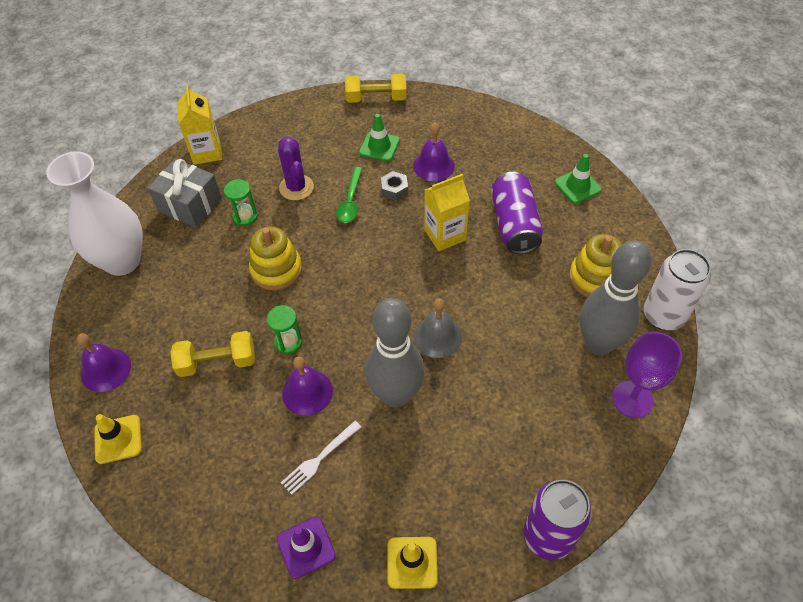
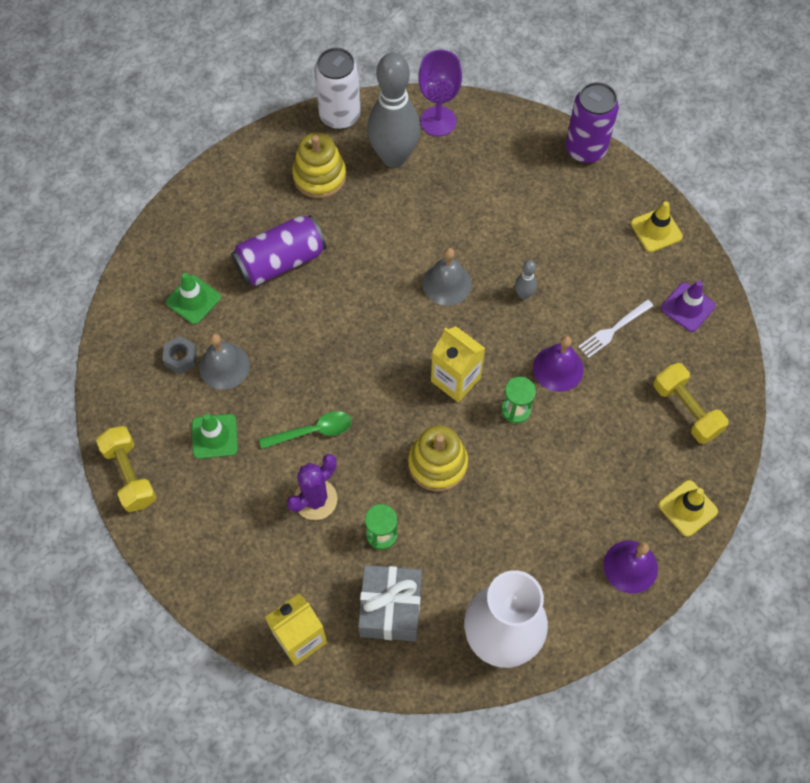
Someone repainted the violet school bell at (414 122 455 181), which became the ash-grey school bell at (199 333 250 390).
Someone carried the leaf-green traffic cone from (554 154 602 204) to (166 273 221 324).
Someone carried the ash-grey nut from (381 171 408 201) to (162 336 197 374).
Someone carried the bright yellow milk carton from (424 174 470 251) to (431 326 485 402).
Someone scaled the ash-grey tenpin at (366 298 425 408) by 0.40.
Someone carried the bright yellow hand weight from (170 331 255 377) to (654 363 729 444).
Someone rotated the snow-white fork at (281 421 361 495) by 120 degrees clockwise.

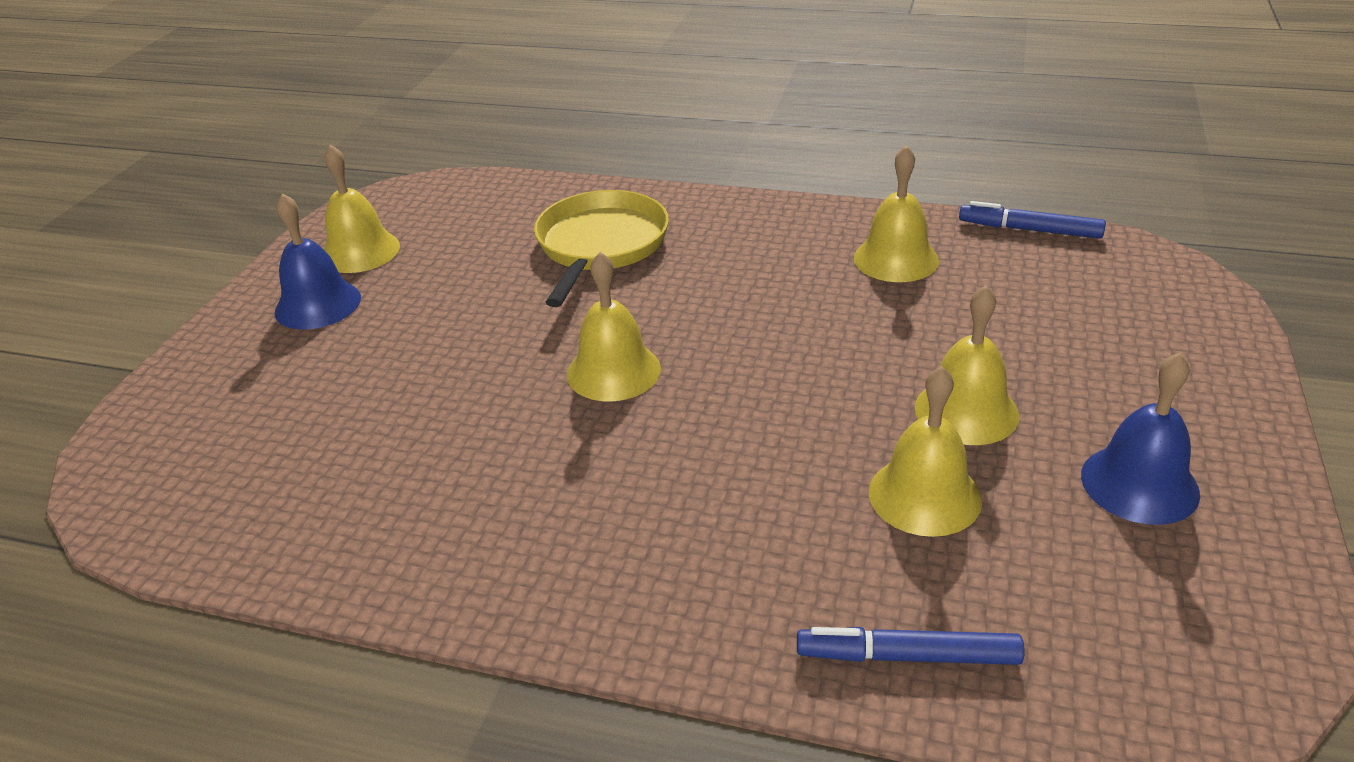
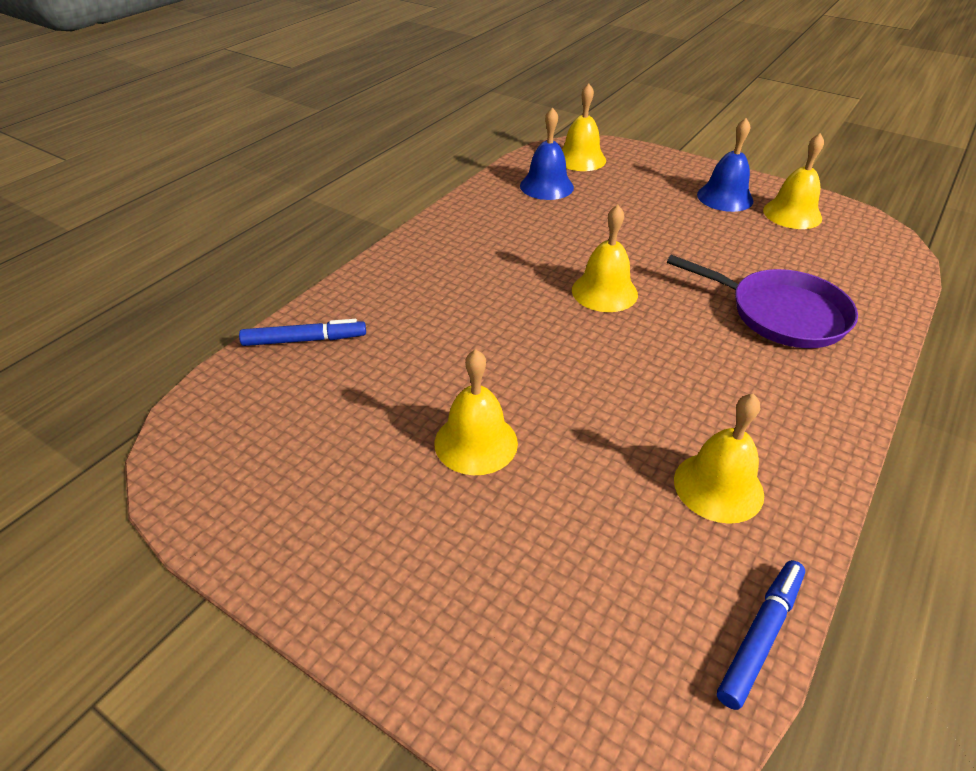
Someone repainted the bright yellow frying pan at (534 190 669 307), which became the violet frying pan at (667 255 858 348).
Someone carried the cobalt school bell from (1081 353 1200 525) to (520 107 574 200).
Someone carried the bright yellow school bell from (869 366 982 537) to (562 83 606 171).
Someone rotated the cobalt marker at (797 627 1025 665) by 60 degrees clockwise.

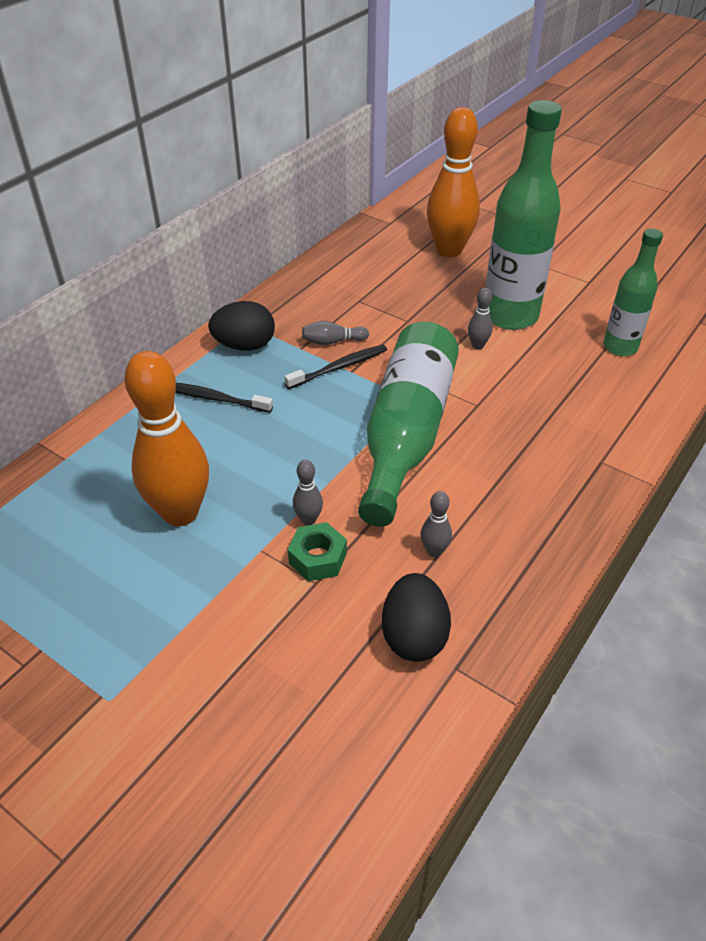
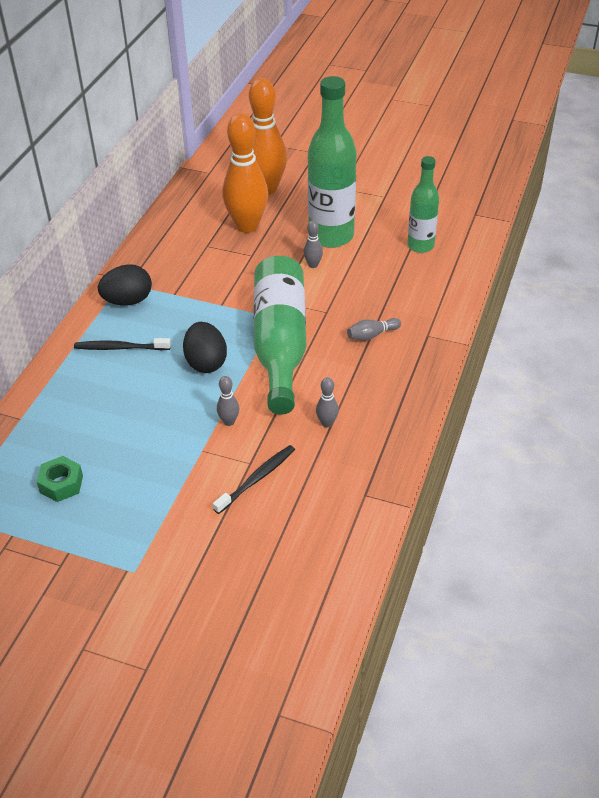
Someone carried the ash-grey tenpin from (302 321 369 345) to (347 318 401 341).
Someone carried the jet-black toothbrush from (284 345 387 389) to (213 445 295 514).
Someone carried the orange tenpin from (125 351 209 526) to (222 113 268 233).
Someone carried the leaf-green nut from (288 522 347 581) to (37 456 83 502).
Someone carried the jet-black egg from (382 573 451 662) to (183 322 227 373).

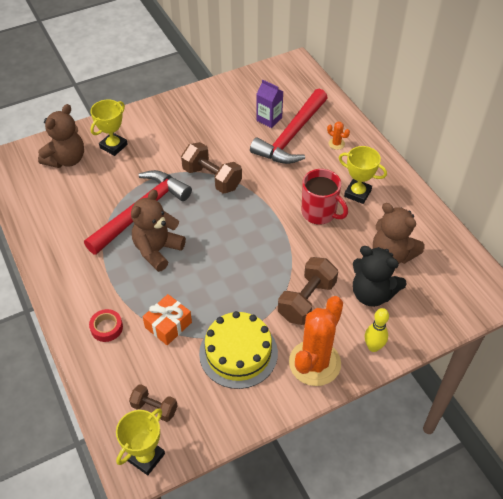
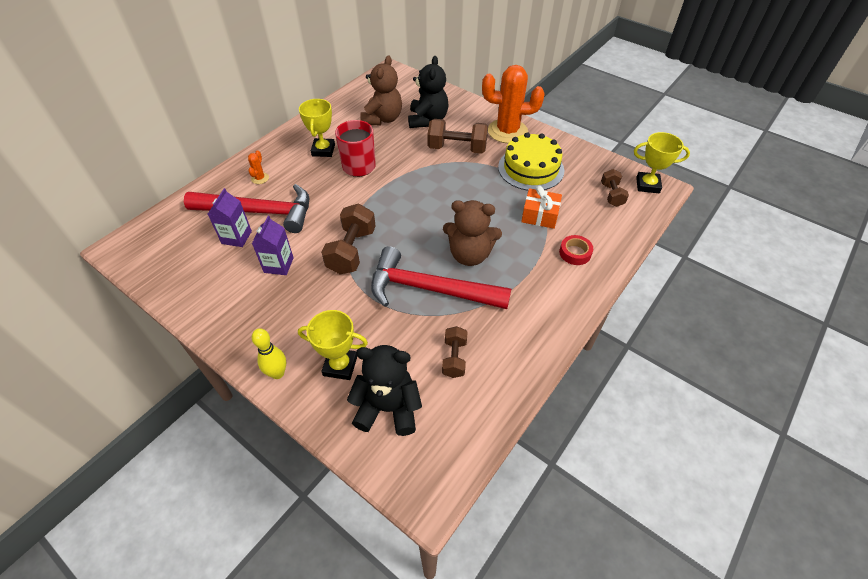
Someone repainted the dark brown teddy bear at (38 104 84 168), which became the jet-black teddy bear at (347 345 422 436).
Someone carried the bright yellow tenpin from (365 308 389 352) to (252 328 286 379).
Someone put down the violet milk carton at (252 216 294 275).
Someone put down the dark brown hand weight at (442 326 468 378).

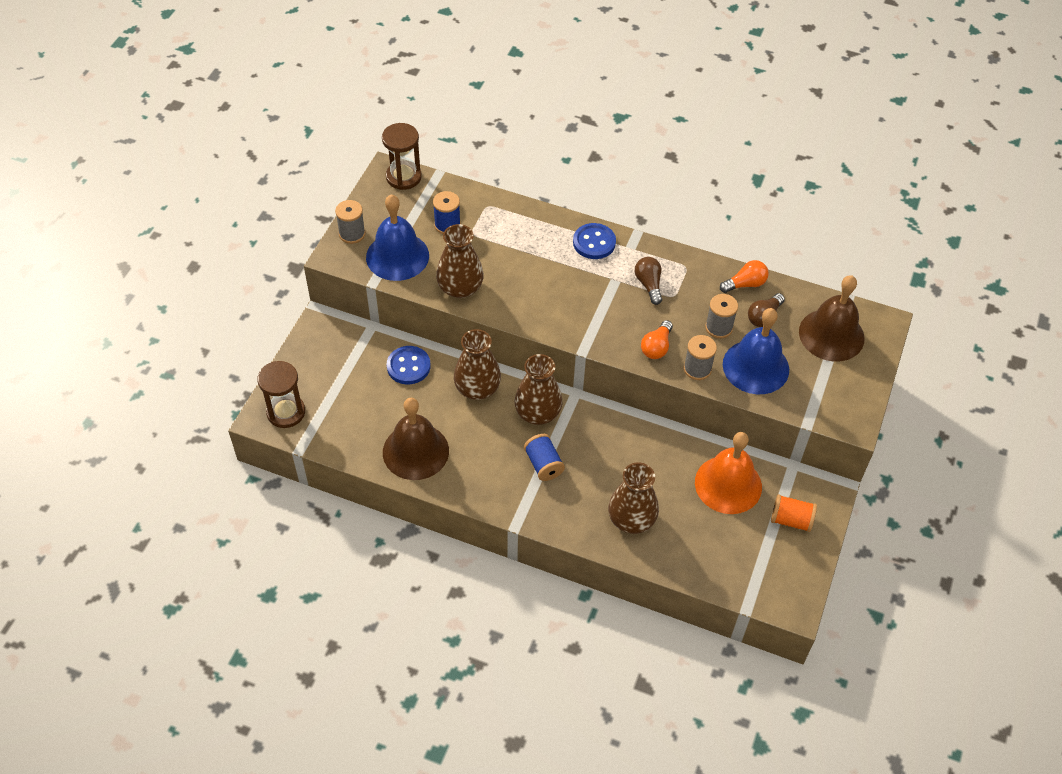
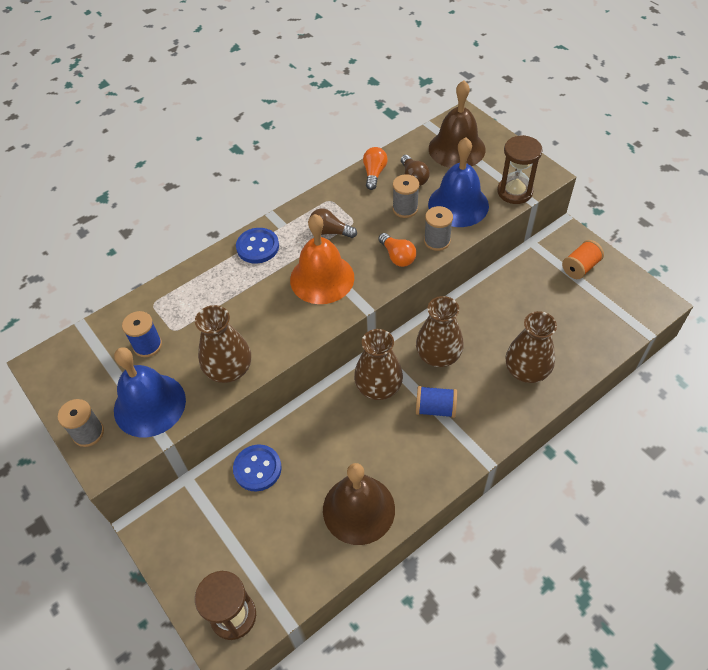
Someone carried the dark brown hourglass from (382 123 422 190) to (497 135 543 204).
Someone carried the dark brown tall vase from (454 329 501 400) to (416 296 464 367).
Someone carried the orange school bell from (695 432 762 514) to (290 214 354 304).

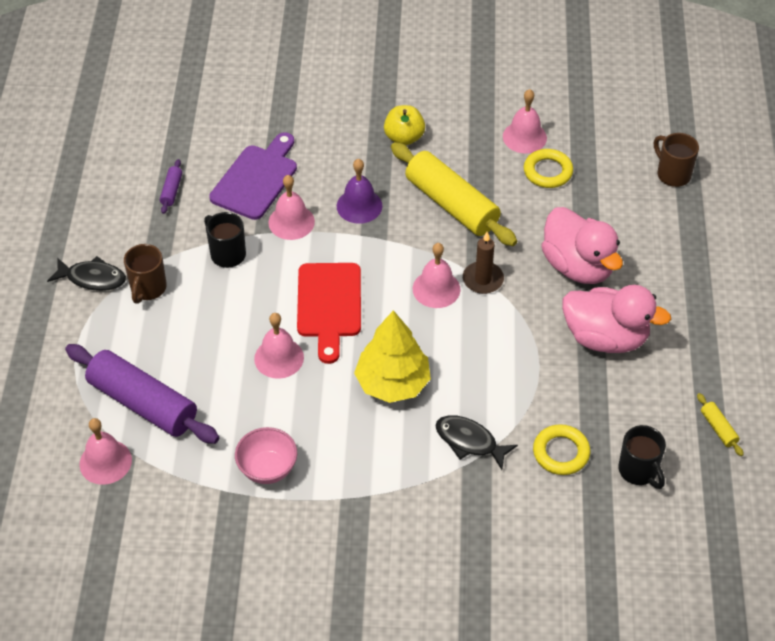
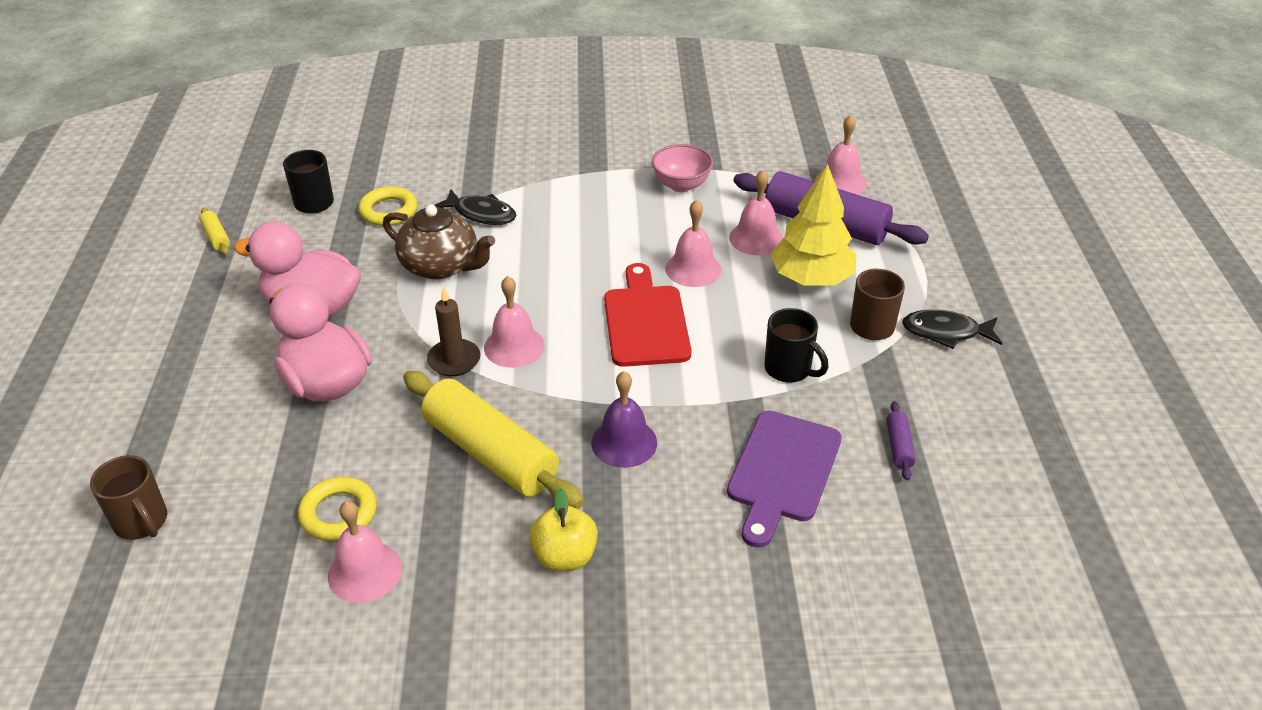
Someone carried the rosy school bell from (268 175 315 240) to (729 170 783 255).
Someone carried the bright yellow toy tree from (354 310 431 403) to (770 164 857 286).
Someone put down the dark brown teapot at (383 205 495 279).

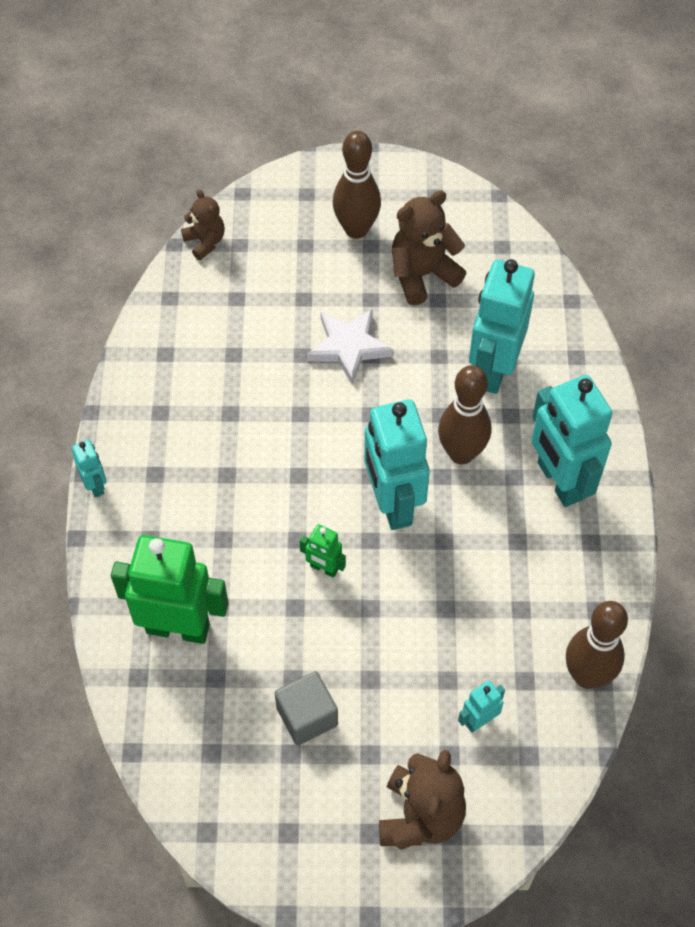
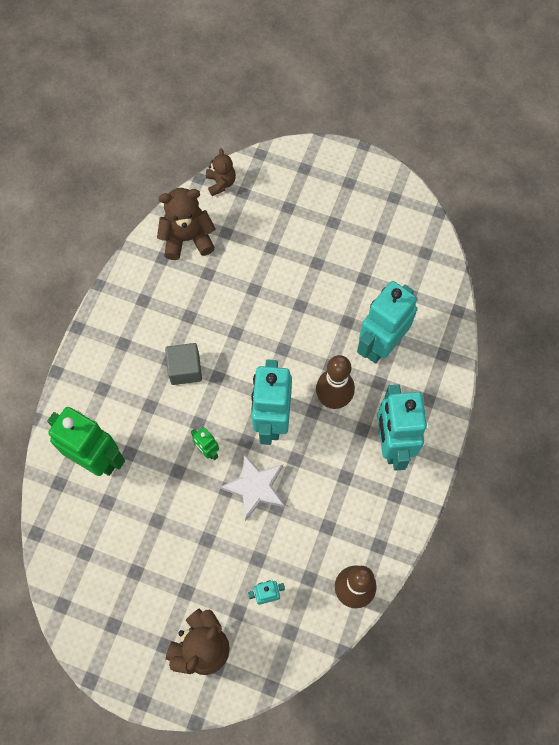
Someone took away the dark brown tenpin at (333 131 381 239).
Someone carried the dark brown teddy bear from (392 190 466 305) to (157 188 215 260).
Someone carried the snow-white five-pointed star from (307 309 393 384) to (220 454 285 521).
Someone took away the turquoise toy robot at (72 440 107 498).
Someone carried the ash-grey solid cube from (275 671 338 745) to (165 343 202 385).

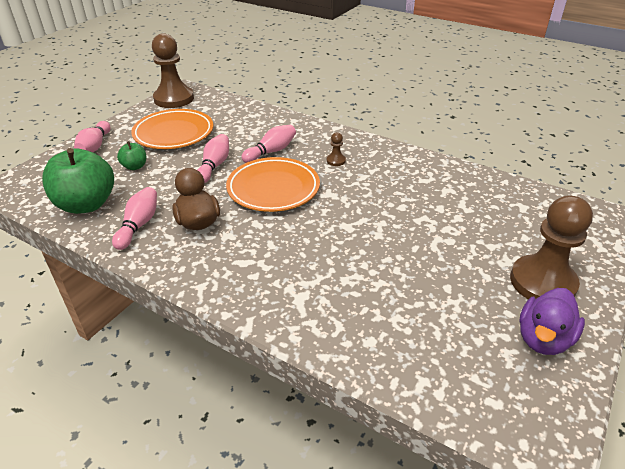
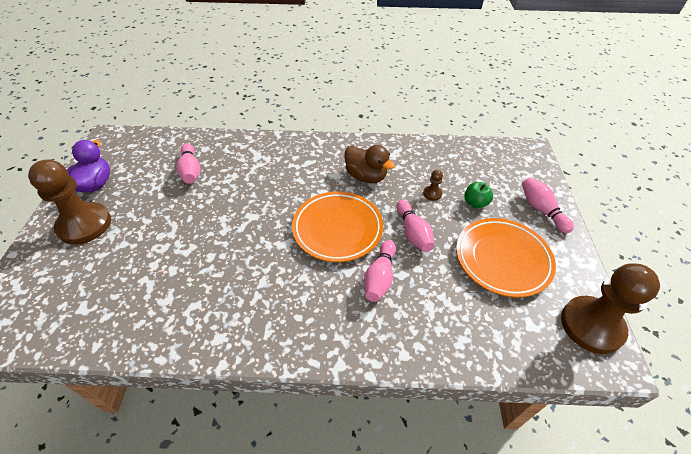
Someone carried the dark brown pawn from (327 132 346 166) to (423 170 443 201).
Someone took away the leaf-green toy apple at (42 148 114 214).
Someone carried the rosy tenpin from (112 187 157 250) to (176 143 201 184).

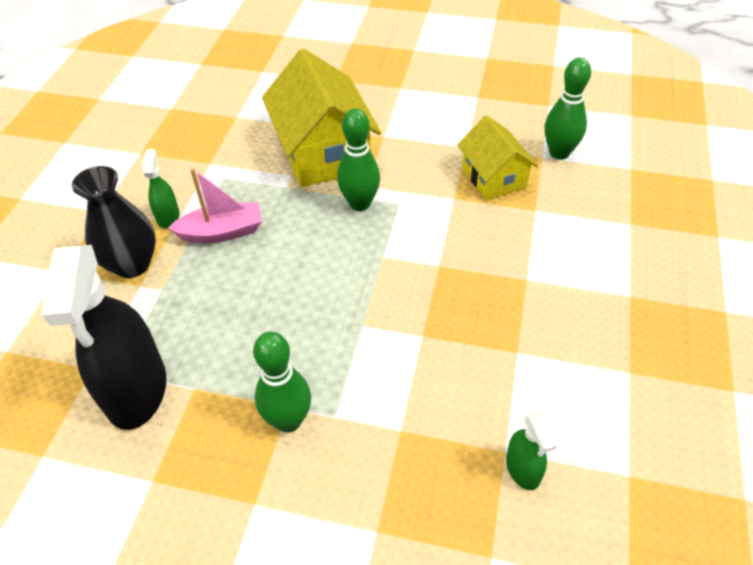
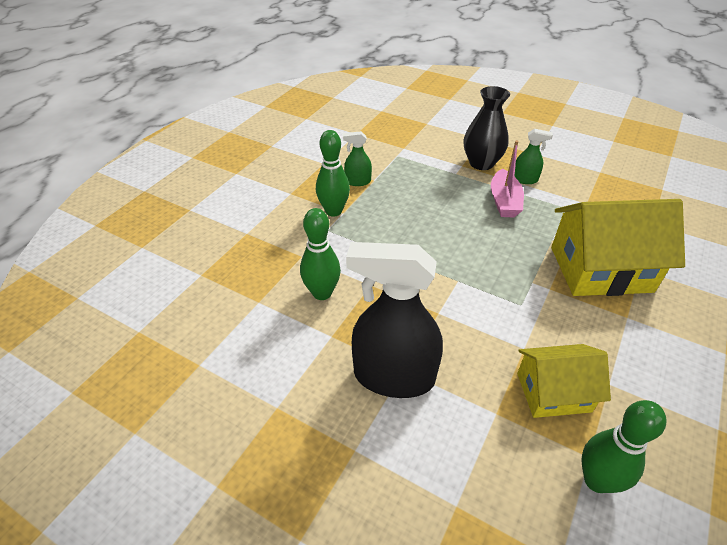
Someone carried the leaf-green tenpin from (337 108 380 211) to (300 208 341 300).
Someone carried the jet-black sprayer from (41 245 166 430) to (346 242 443 398).
Someone carried the leaf-green sprayer from (506 411 557 490) to (343 131 372 186).

